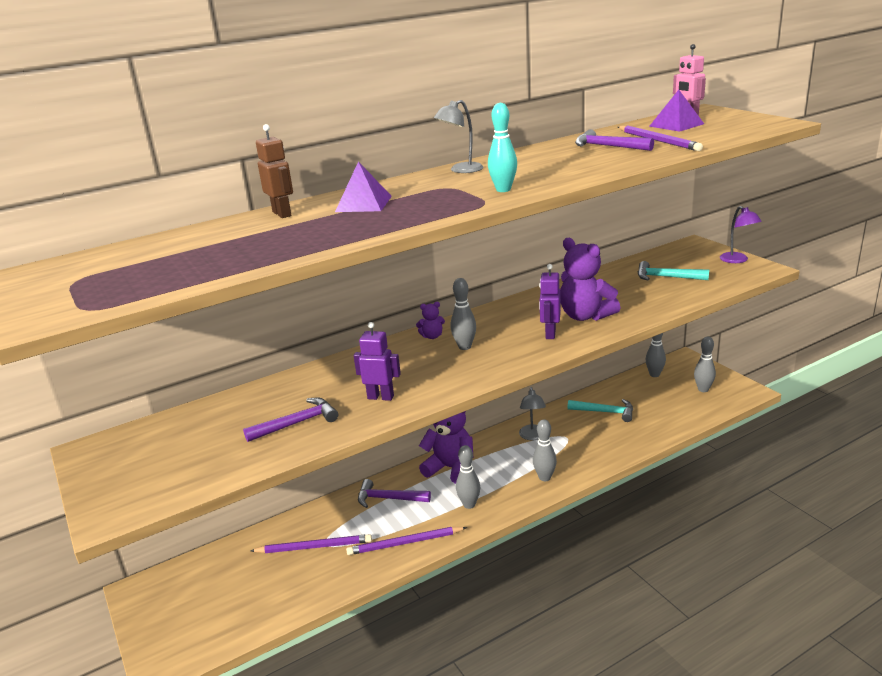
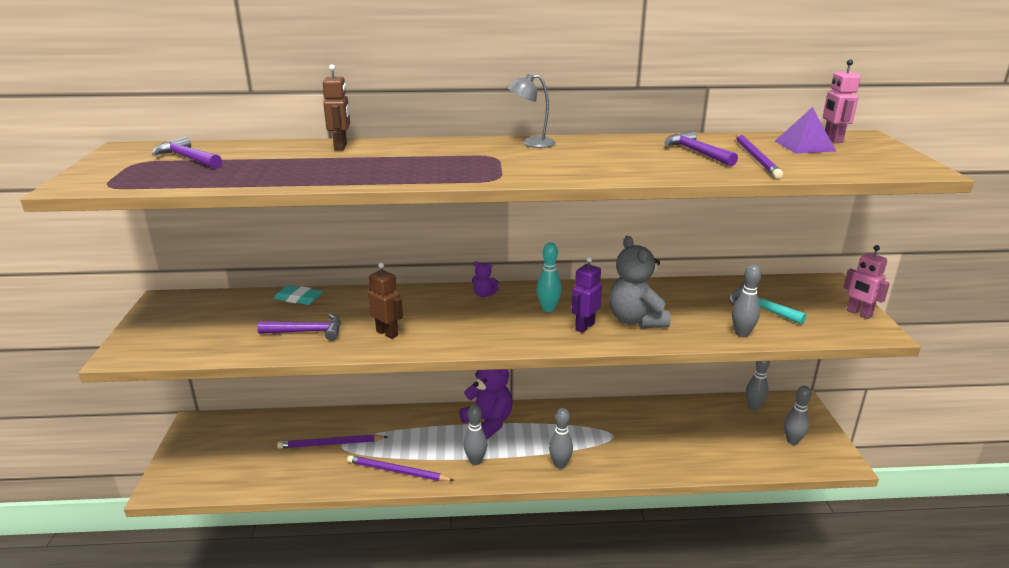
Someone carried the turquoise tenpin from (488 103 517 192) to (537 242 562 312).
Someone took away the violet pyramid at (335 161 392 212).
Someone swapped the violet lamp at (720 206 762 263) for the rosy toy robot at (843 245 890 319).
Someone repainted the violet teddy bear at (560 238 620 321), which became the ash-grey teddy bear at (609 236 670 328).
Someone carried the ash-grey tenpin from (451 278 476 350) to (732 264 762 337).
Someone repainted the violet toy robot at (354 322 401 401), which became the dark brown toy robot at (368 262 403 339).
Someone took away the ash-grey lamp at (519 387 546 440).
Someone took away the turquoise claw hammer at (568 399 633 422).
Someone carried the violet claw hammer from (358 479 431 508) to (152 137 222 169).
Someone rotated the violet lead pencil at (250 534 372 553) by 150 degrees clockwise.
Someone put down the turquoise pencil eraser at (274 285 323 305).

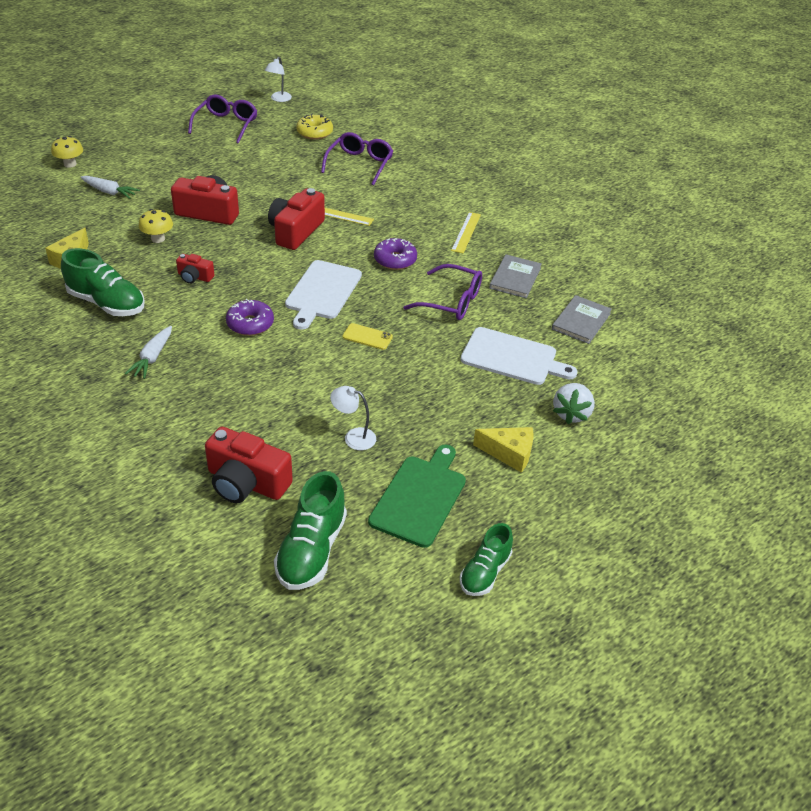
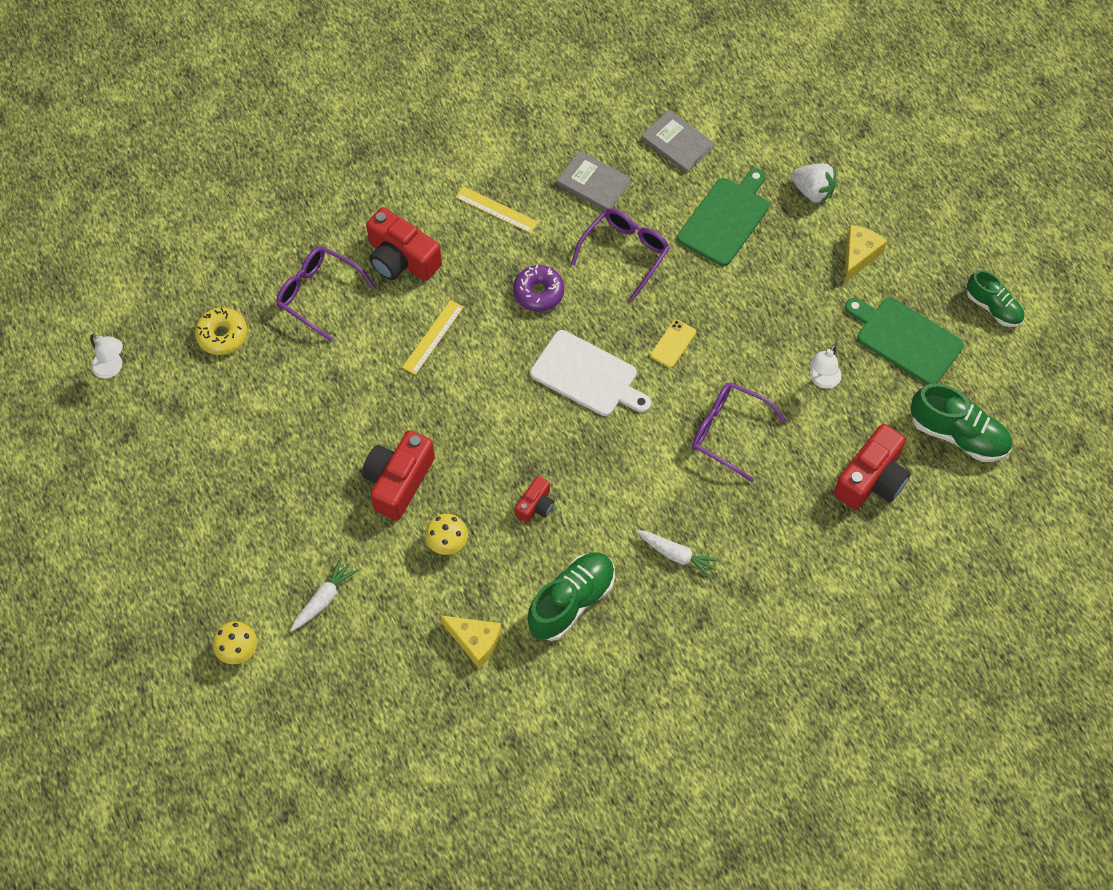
Someone carried the violet glasses from (188 95 257 144) to (692 382 787 482).
Someone carried the red photo camera from (268 188 325 250) to (366 207 442 281).
Someone took away the violet donut at (226 299 274 336).
Someone repainted the snow-white cutting board at (460 327 577 385), which became the leaf-green cutting board at (677 169 769 266).

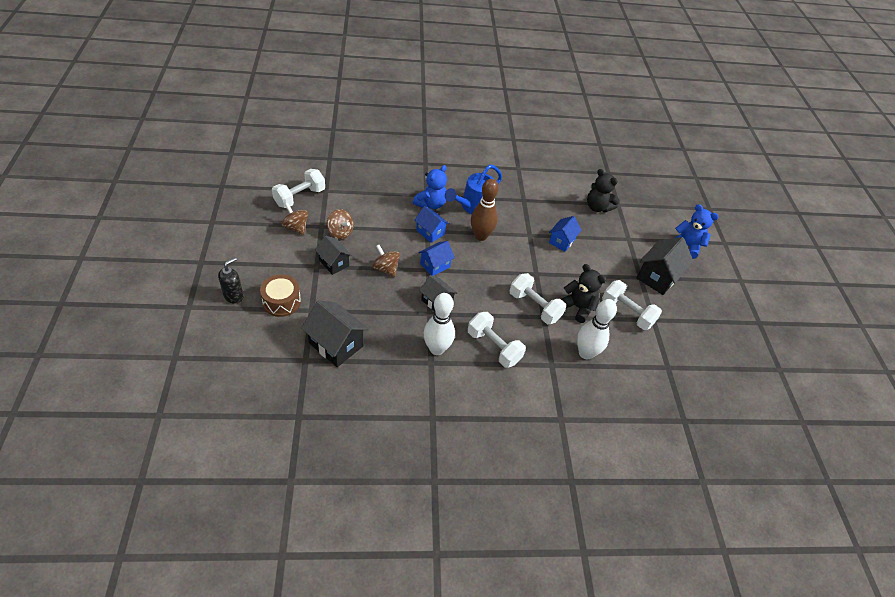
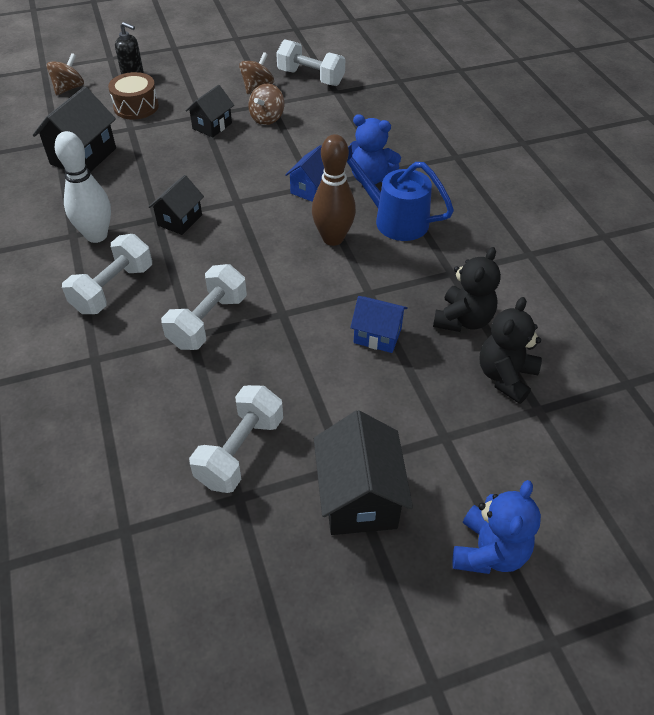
Someone rotated the jet-black house at (636 237 693 295) by 60 degrees clockwise.
Someone took away the cobalt house at (418 241 455 276).
Someone carried the dark brown spinning top from (372 245 400 277) to (46 53 84 95).
Someone carried the jet-black teddy bear from (561 264 606 323) to (433 247 501 332).
Someone took away the snow-white tenpin at (577 299 617 359).

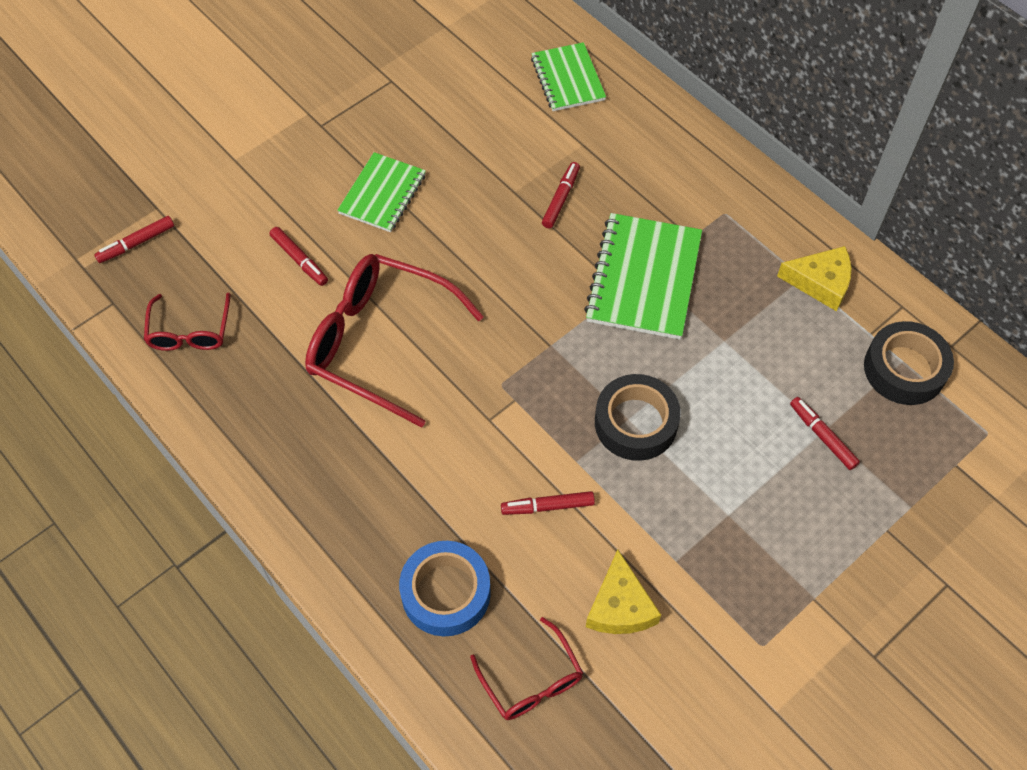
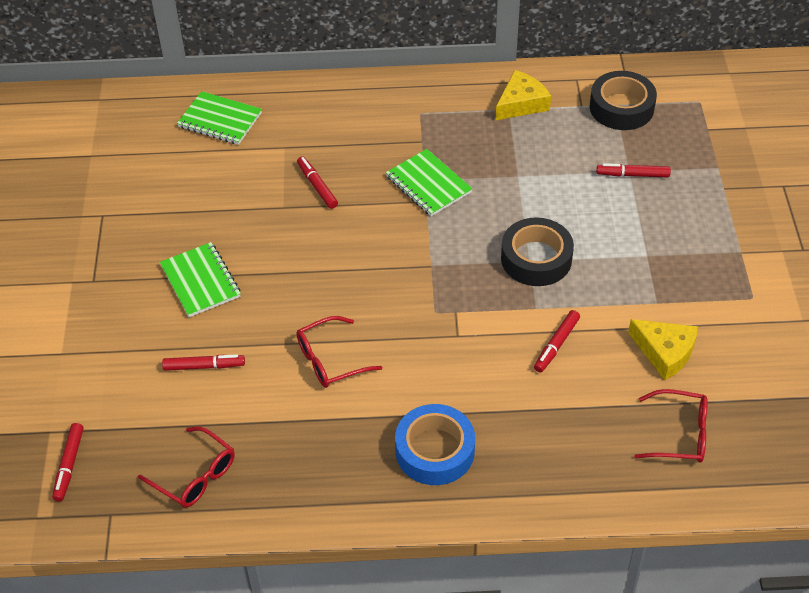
Someone scaled the leaf-green exercise book at (584 213 702 340) by 0.65.
Someone scaled the red glasses at (305 254 484 428) by 0.53.
Someone carried the cobalt sticky tape from (399 541 491 636) to (395 404 475 485).

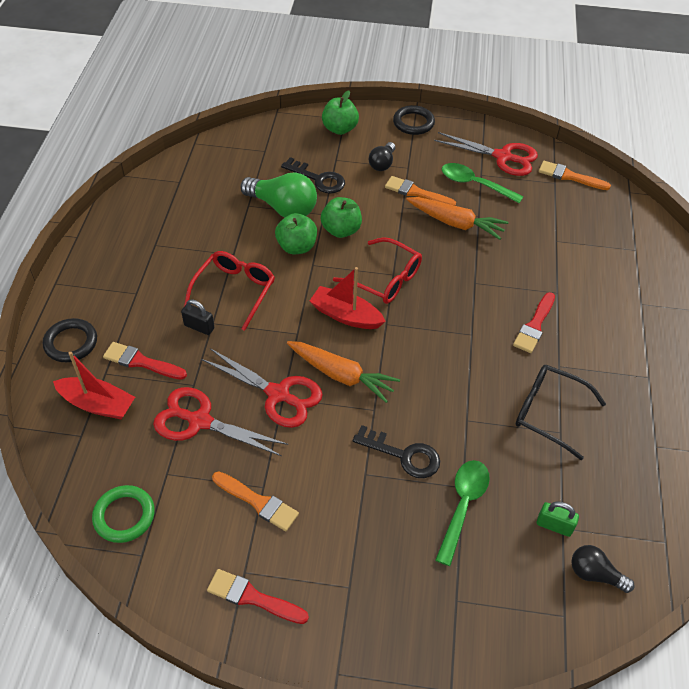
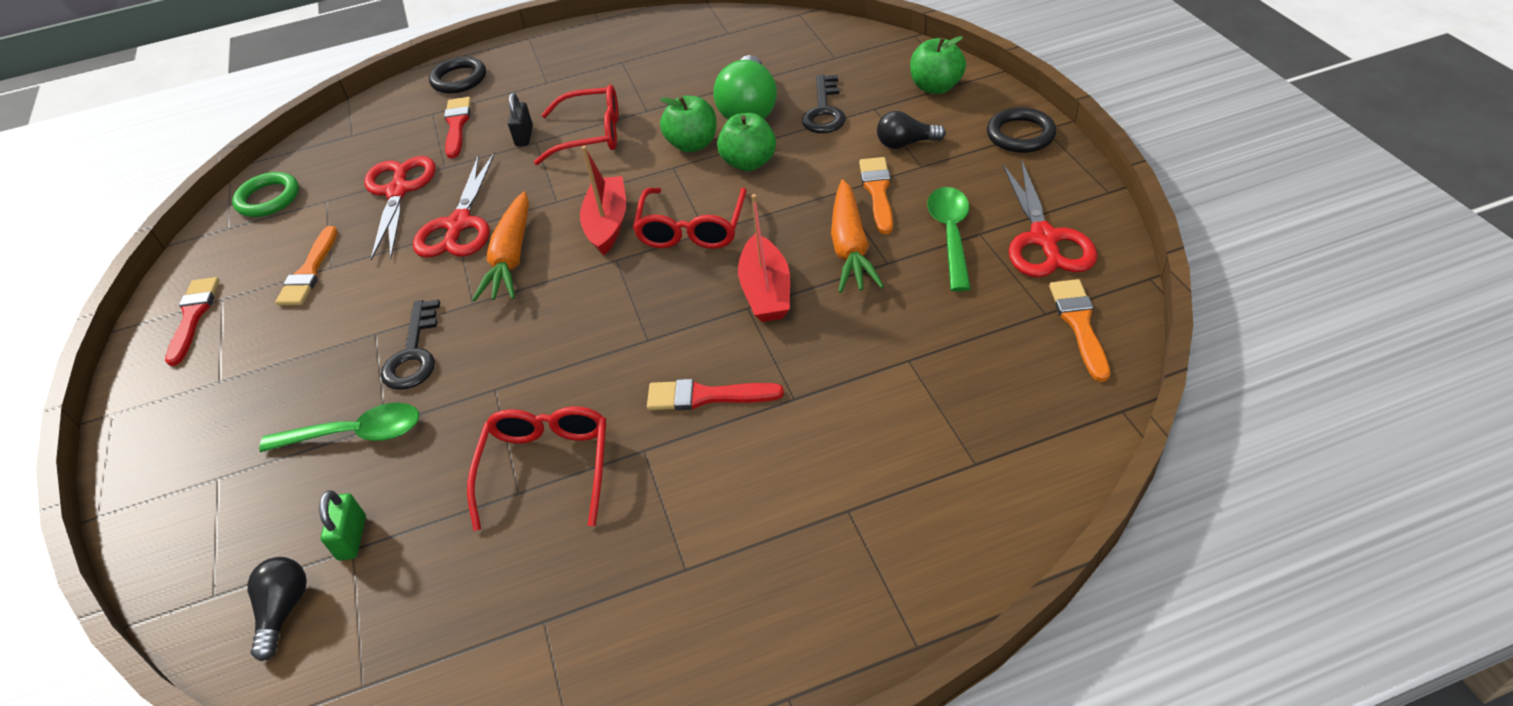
Someone carried the red toy boat from (53 352 135 419) to (738 194 790 322).
Someone repainted the jet-black glasses at (516 365 606 460), which became the red glasses at (467 406 606 531).

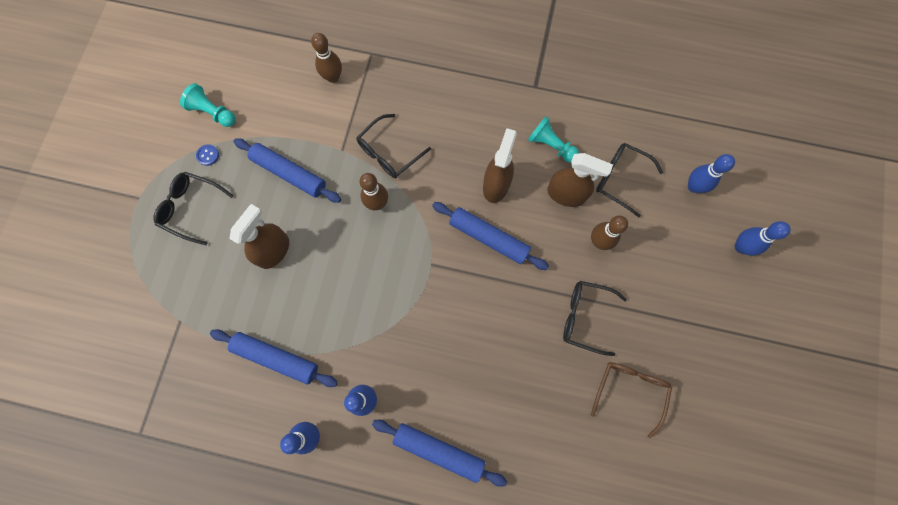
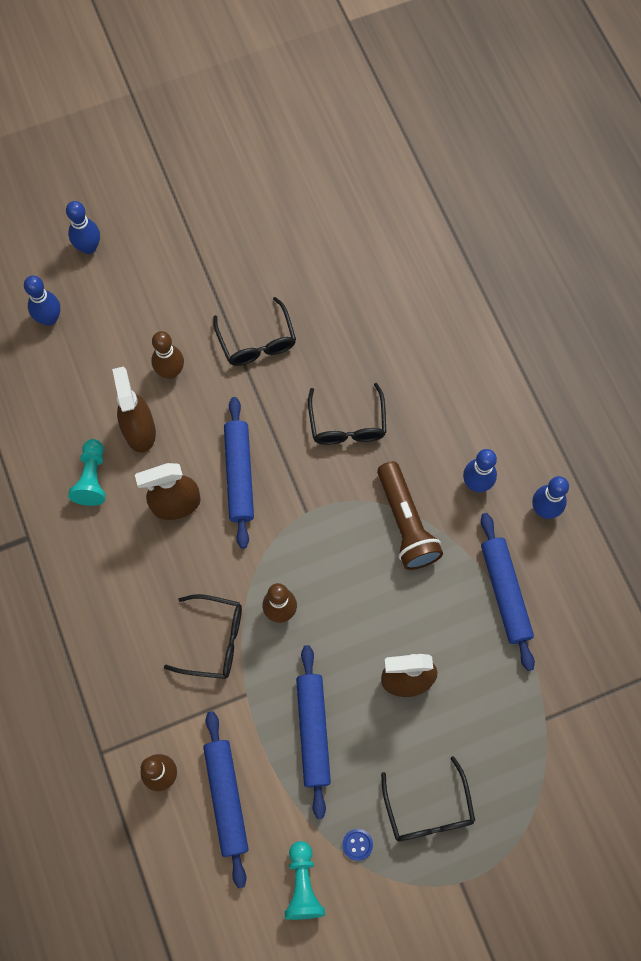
Someone carried the jet-black glasses from (596 143 663 217) to (308 383 386 445).
Someone took away the dark brown glasses at (591 362 672 438).
Someone carried the cobalt rolling pin from (372 420 507 487) to (203 711 249 888).
Someone put down the dark brown pocket torch at (377 461 443 570).

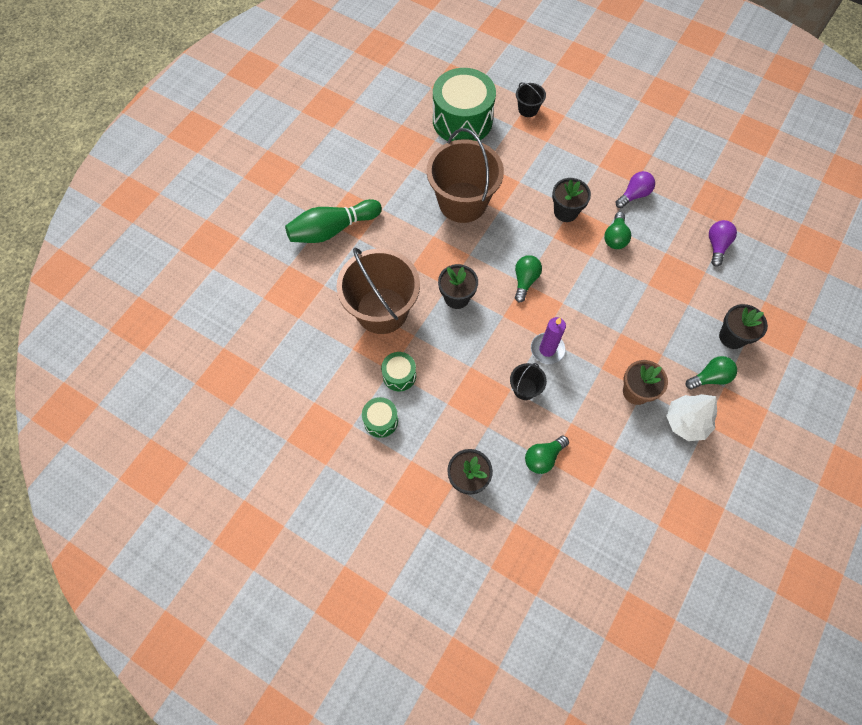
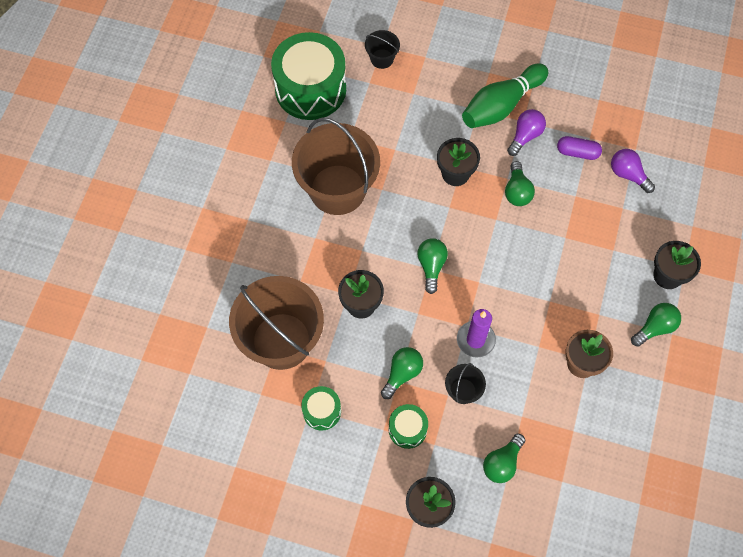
Someone carried the leaf-green tenpin from (285 199 382 243) to (462 63 548 128).
Someone rotated the violet bulb at (709 220 737 267) by 45 degrees counterclockwise.
Someone took away the snow-white toy tree at (666 394 717 441).
Someone carried the leaf-green toy drum from (362 397 398 438) to (389 404 428 449).
Someone put down the violet pill shape at (557 136 602 160).
Someone put down the leaf-green bulb at (381 347 423 399).

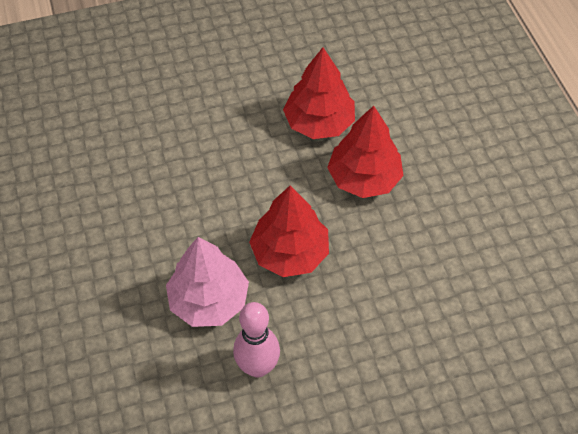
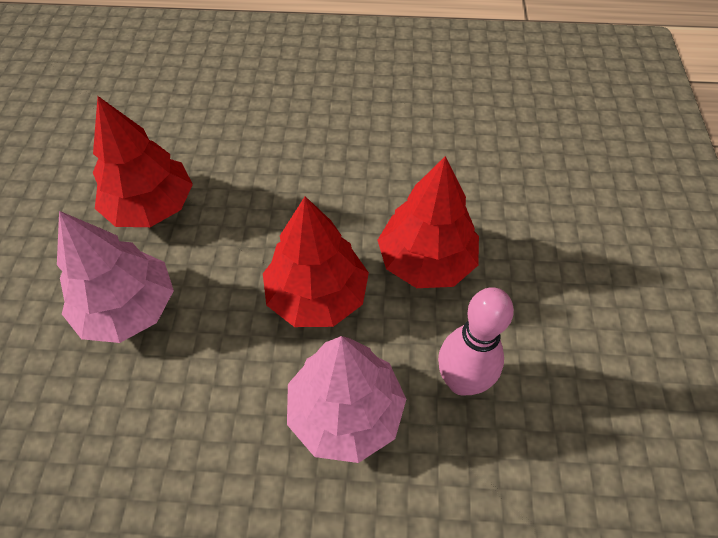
Someone carried the red toy tree from (327 106 404 198) to (378 156 479 288).
Someone put down the rosy toy tree at (57 211 174 343).

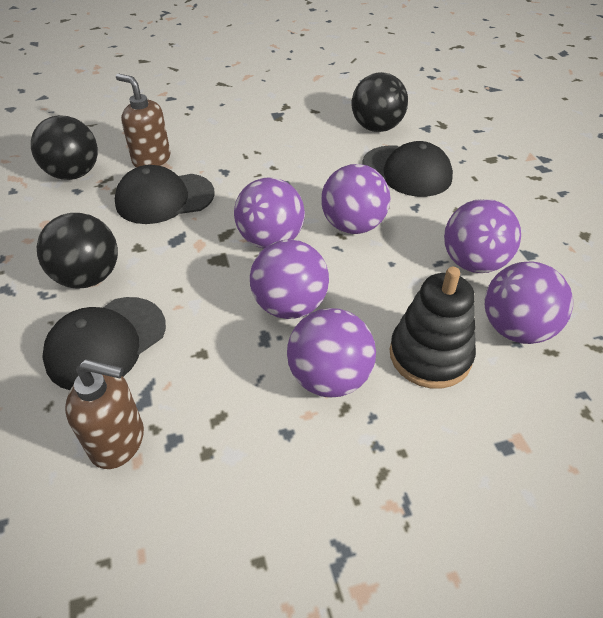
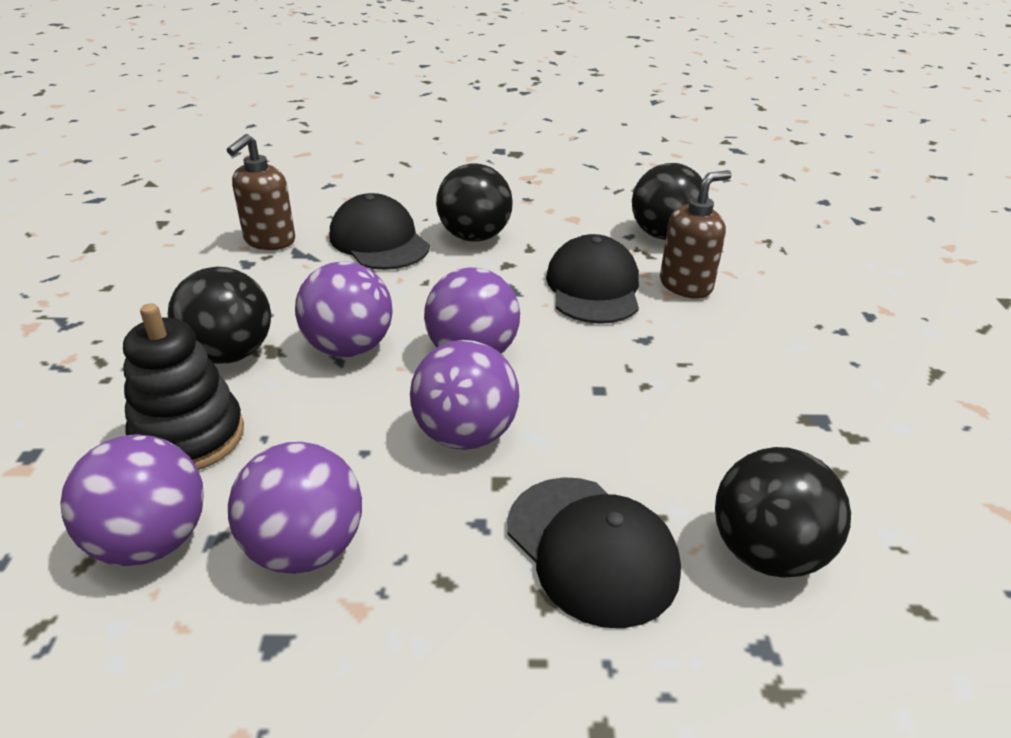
Someone rotated the jet-black cap at (362 141 453 197) by 90 degrees counterclockwise.
Someone repainted the violet ball at (287 308 376 398), which became the jet-black ball at (168 267 271 364).

